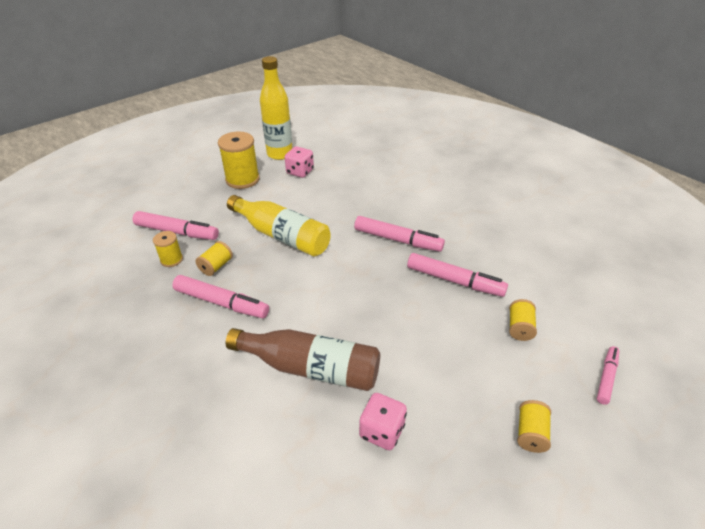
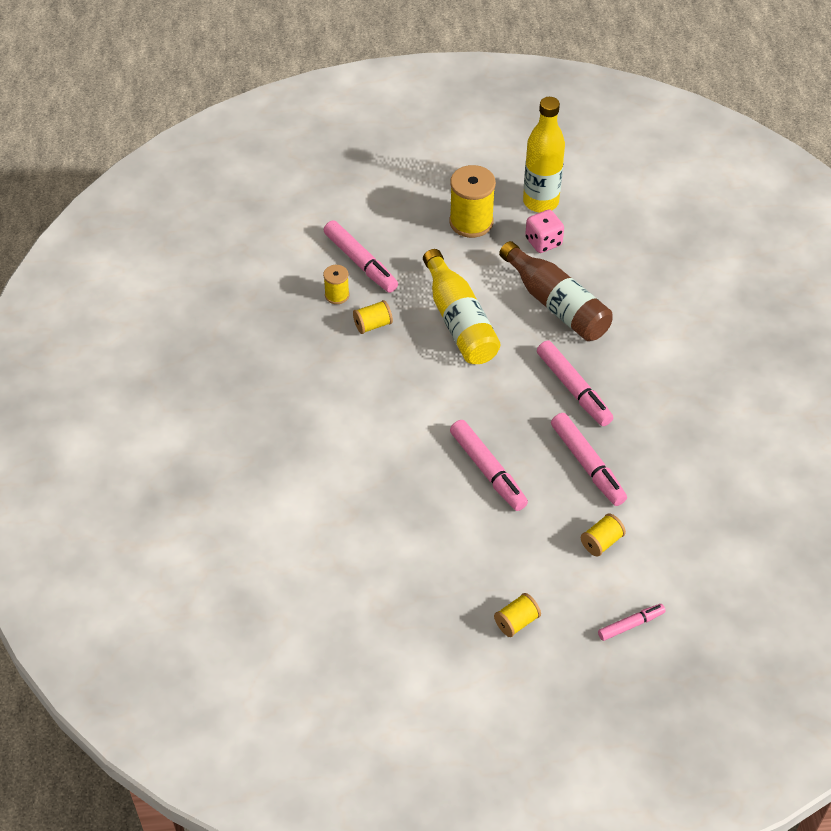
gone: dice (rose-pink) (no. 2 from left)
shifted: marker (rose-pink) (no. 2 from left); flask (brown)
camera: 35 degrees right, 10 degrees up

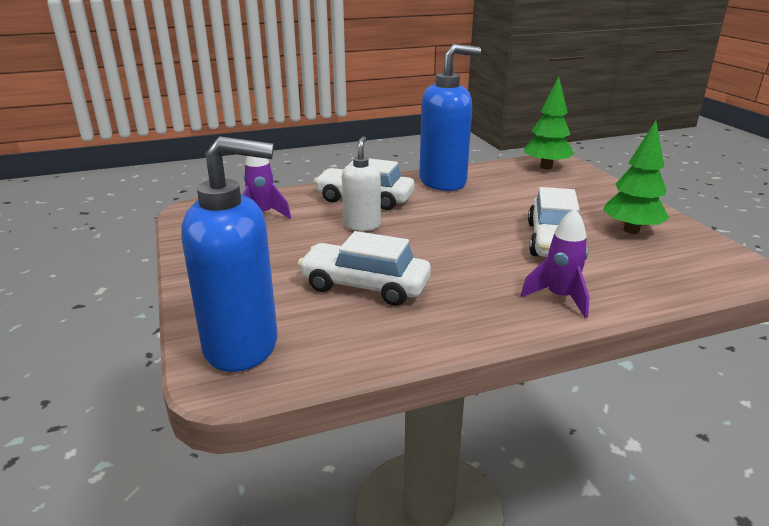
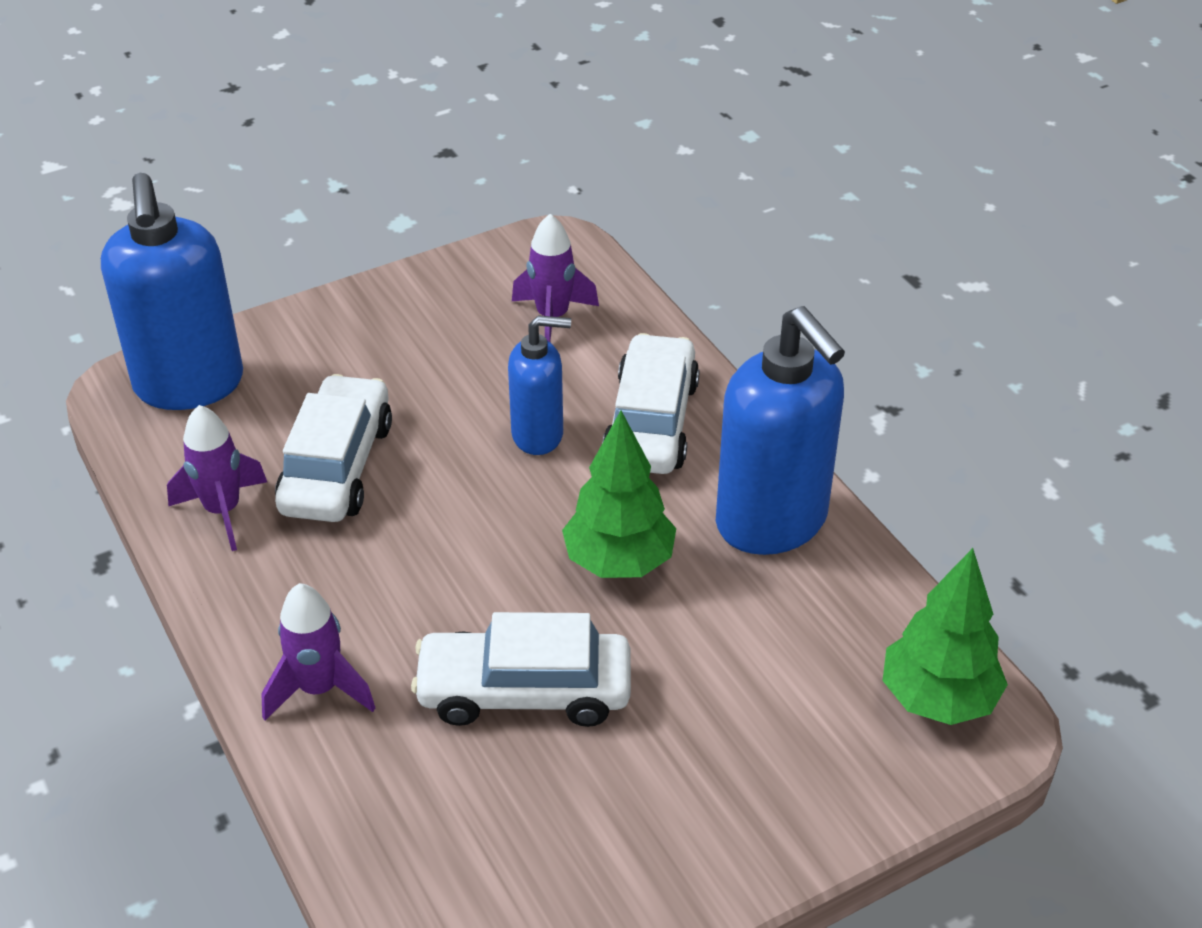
new: spaceship (royal purple) (no. 1 from left)
shifted: toy tree (leaf-green) (no. 2 from left in the first image) to toy tree (leaf-green) (no. 1 from left)
repainted: pump bottle (snow-white) to pump bottle (cobalt) (no. 2 from left)
camera: 80 degrees right, 15 degrees up

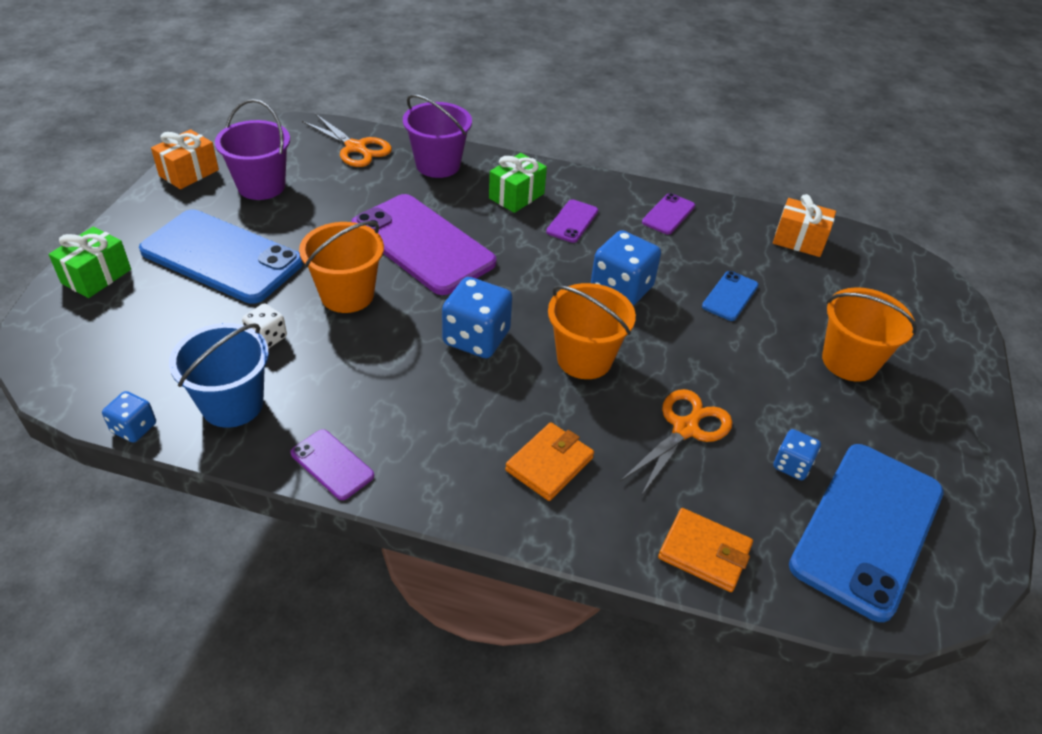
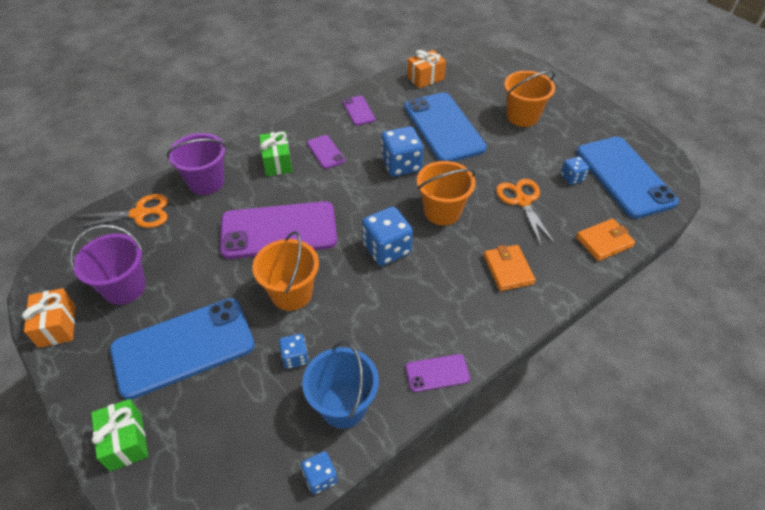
repainted: dice (snow-white) to dice (cobalt) (no. 1 from left)
scaled: smartphone (cobalt) (no. 2 from left) x2.23
camera: 50 degrees left, 5 degrees up

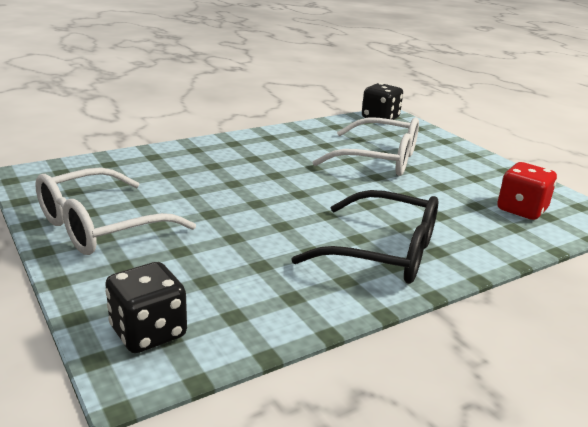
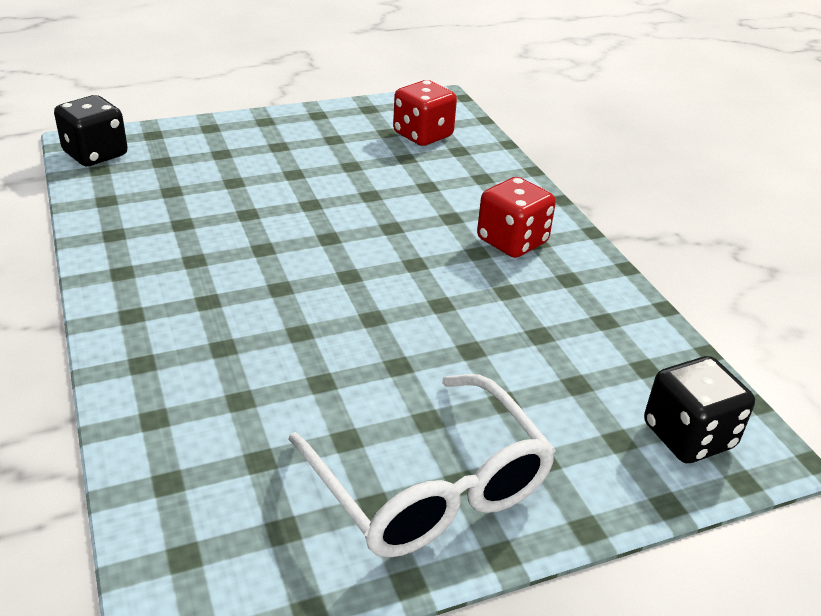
gone: spectacles (snow-white) (no. 2 from left)
swapped: spectacles (jet-black) to dice (red) (no. 2 from left)
camera: 80 degrees left, 10 degrees up

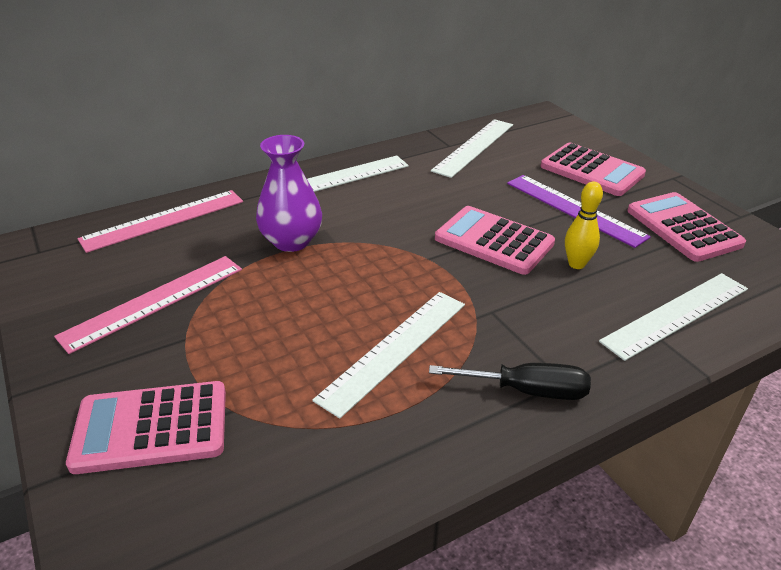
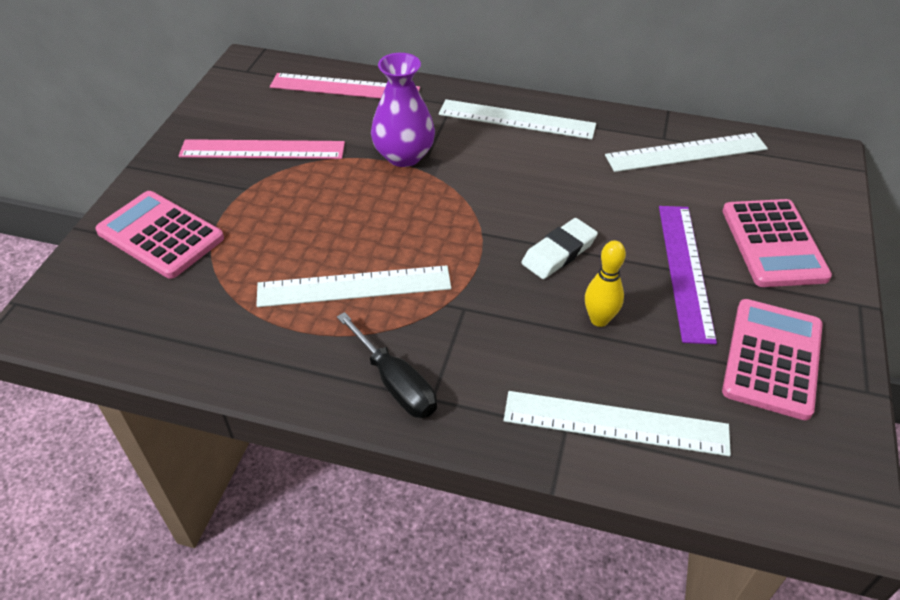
swapped: pocket calculator (rose-pink) (no. 2 from left) to eraser (snow-white)
camera: 45 degrees right, 10 degrees up

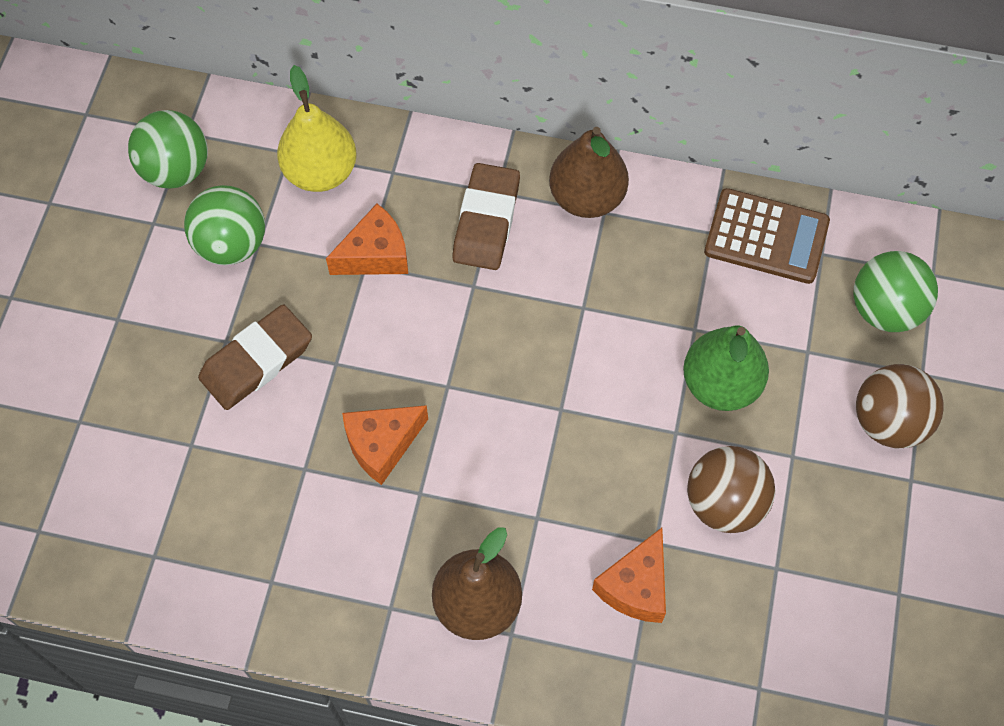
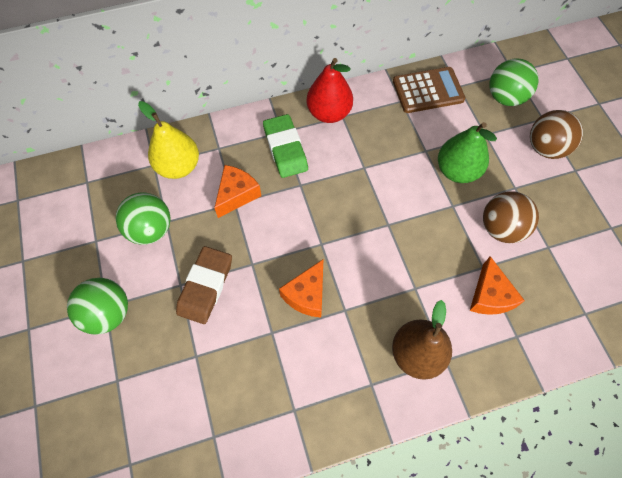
shifted: ball (leaf-green) (no. 1 from left)
repainted: toy pear (brown) (no. 2 from left) to toy pear (red); eraser (brown) (no. 2 from left) to eraser (leaf-green)
camera: 30 degrees left, 0 degrees up

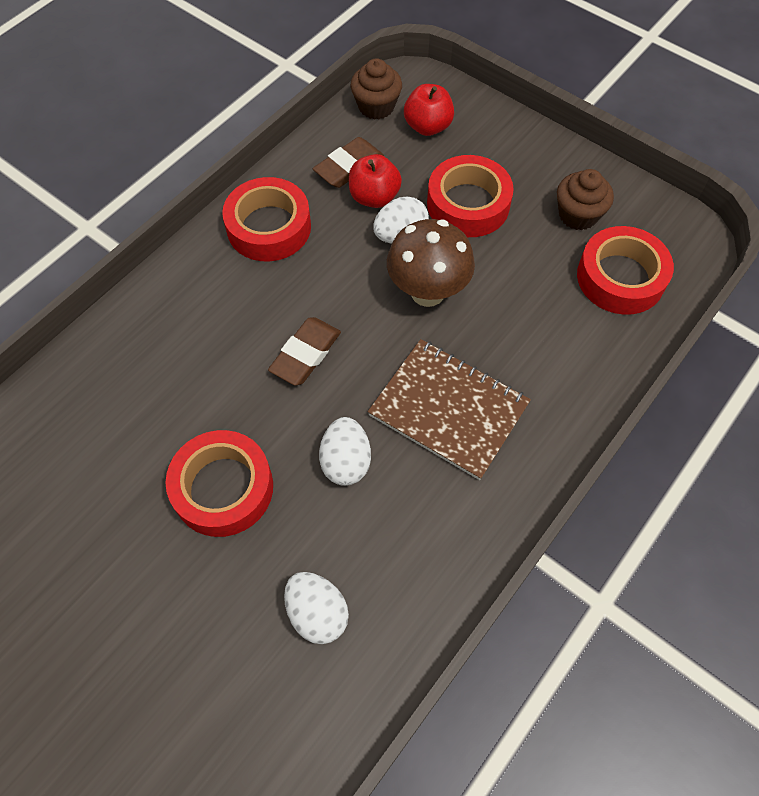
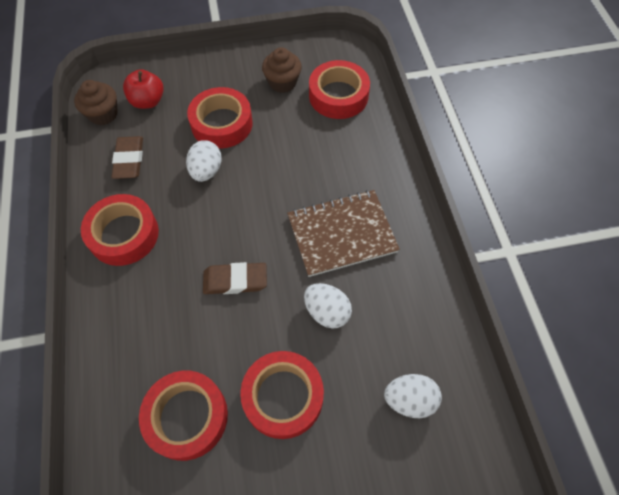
gone: apple (red) (no. 1 from left); toadstool (brown)
new: sticky tape (red) (no. 2 from left)
rotated: eraser (brown) (no. 1 from left in the first image) 75 degrees counterclockwise
camera: 50 degrees left, 0 degrees up

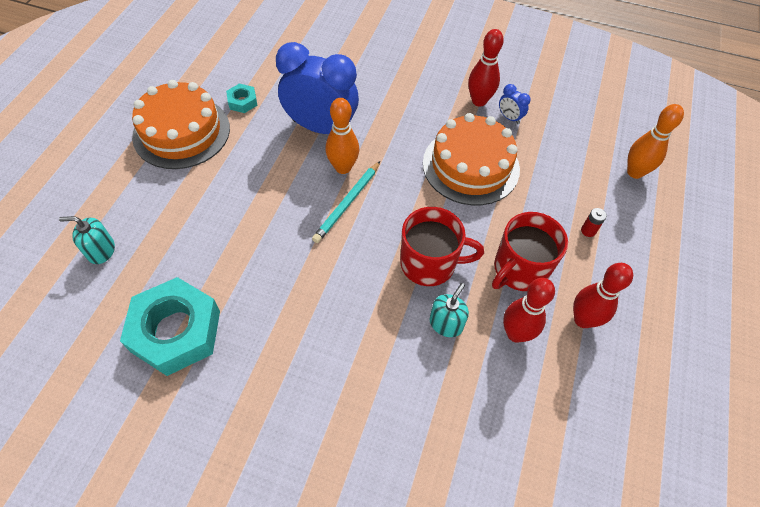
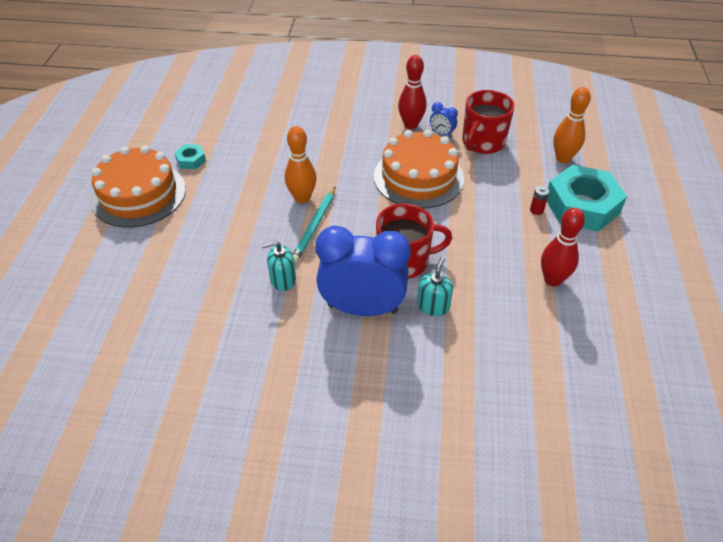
gone: skittle (red) (no. 2 from left)
shifted: bedside clock (cobalt) (no. 1 from left); mug (red) (no. 2 from left); pump bottle (teal) (no. 1 from left); nut (teal) (no. 1 from left in the first image) to nut (teal) (no. 2 from left)
camera: 10 degrees left, 10 degrees down

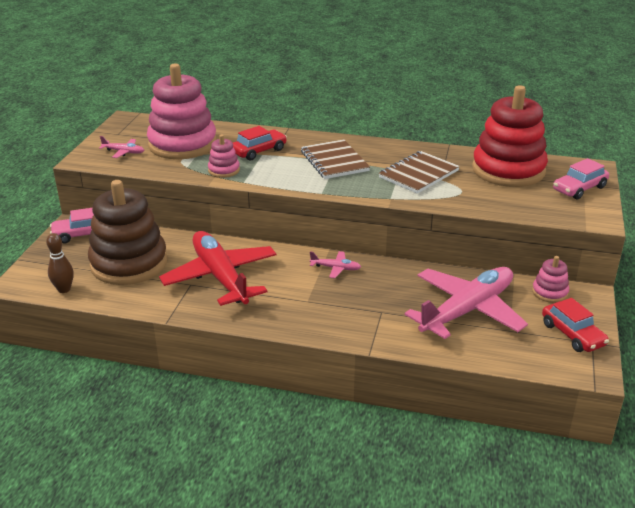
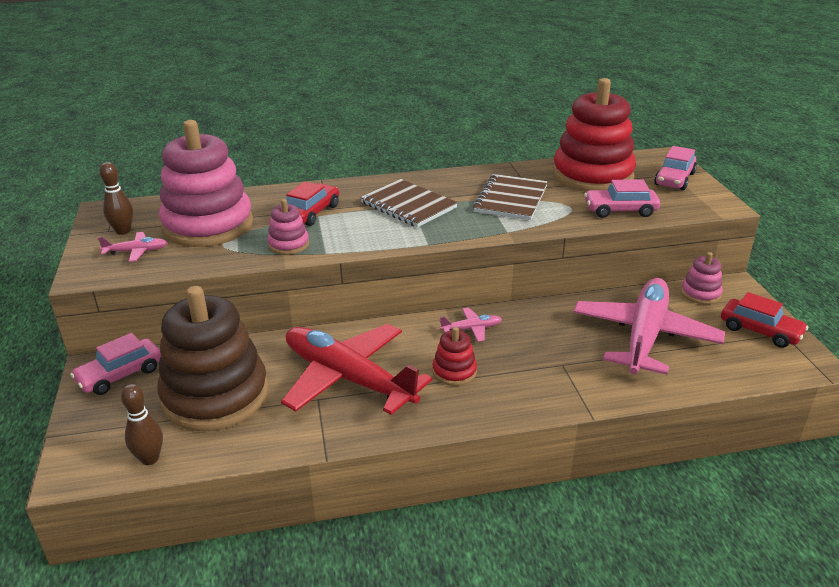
new: skittle (brown) (no. 1 from left); automobile (rose-pink) (no. 2 from left); stacking toy (red) (no. 1 from left)
camera: 25 degrees left, 0 degrees up

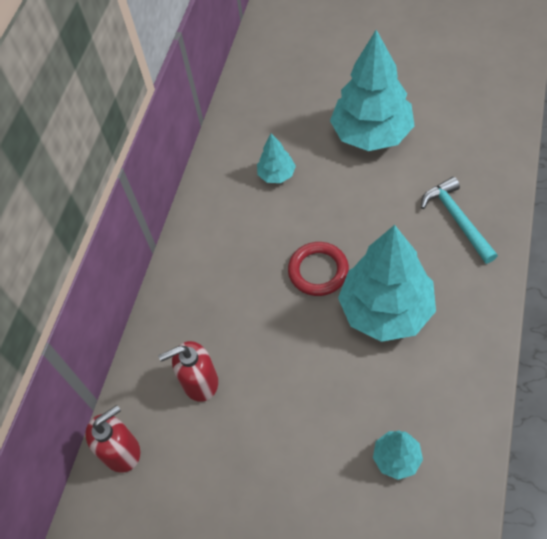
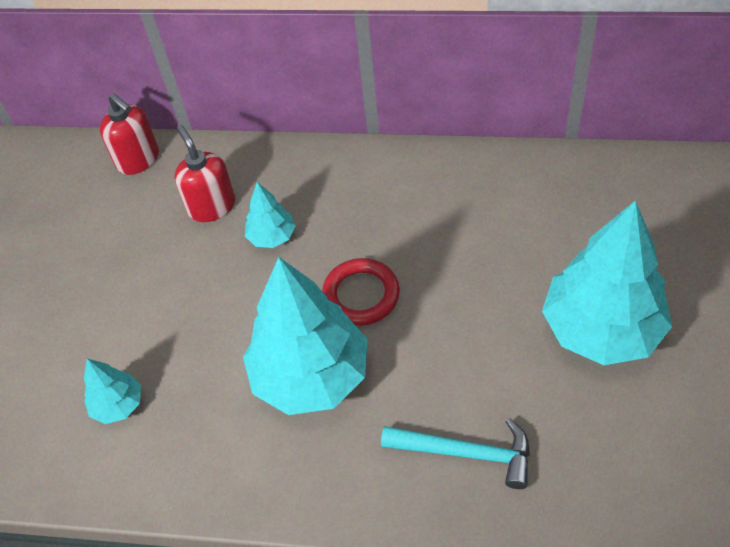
shifted: toy tree (teal) (no. 1 from left in the first image) to toy tree (teal) (no. 2 from left)
rotated: claw hammer (teal) 45 degrees clockwise
camera: 80 degrees right, 5 degrees down

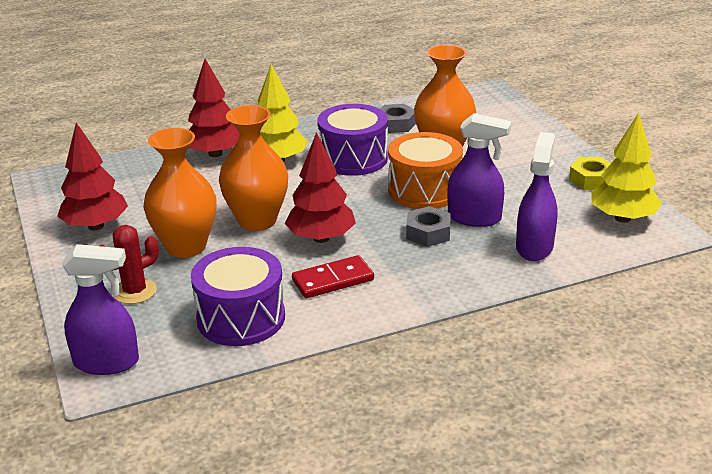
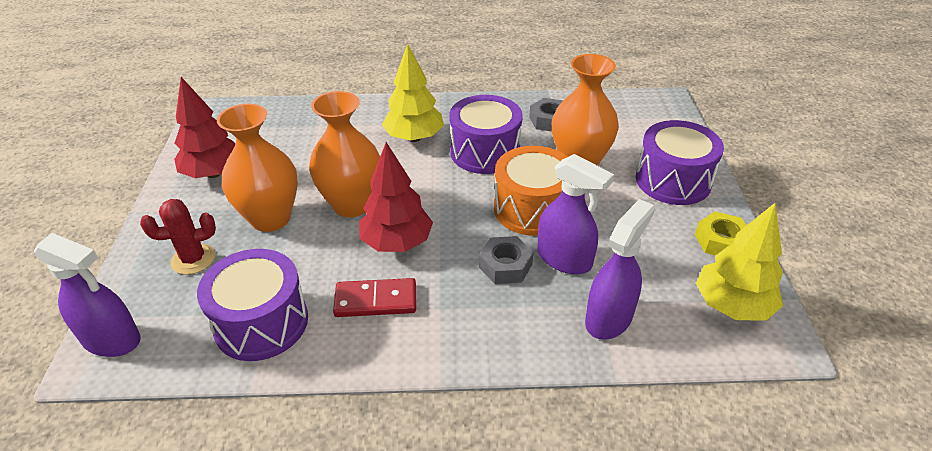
gone: toy tree (red) (no. 2 from left)
new: snare drum (royal purple) (no. 3 from left)
camera: 20 degrees right, 10 degrees up

